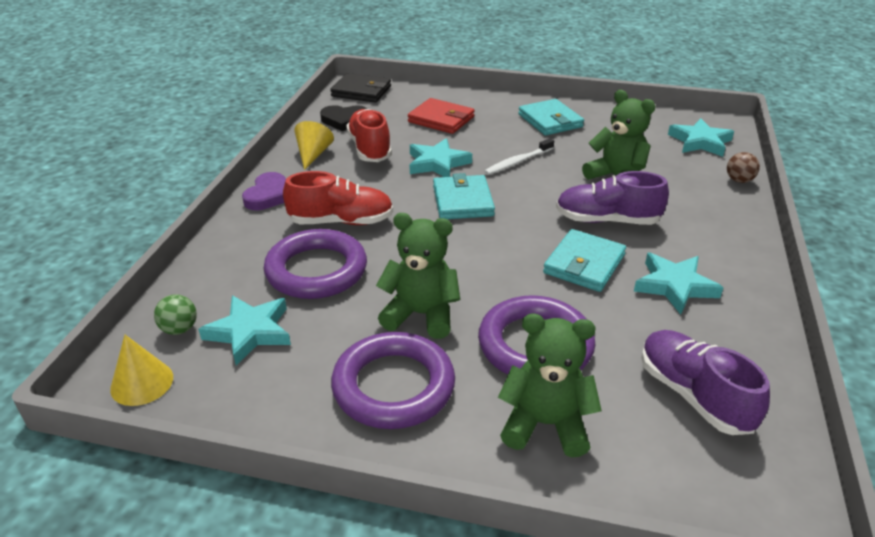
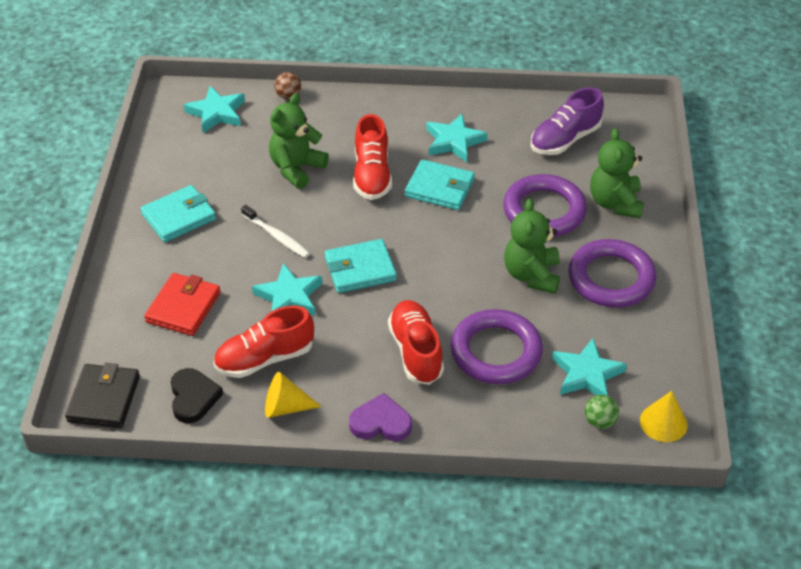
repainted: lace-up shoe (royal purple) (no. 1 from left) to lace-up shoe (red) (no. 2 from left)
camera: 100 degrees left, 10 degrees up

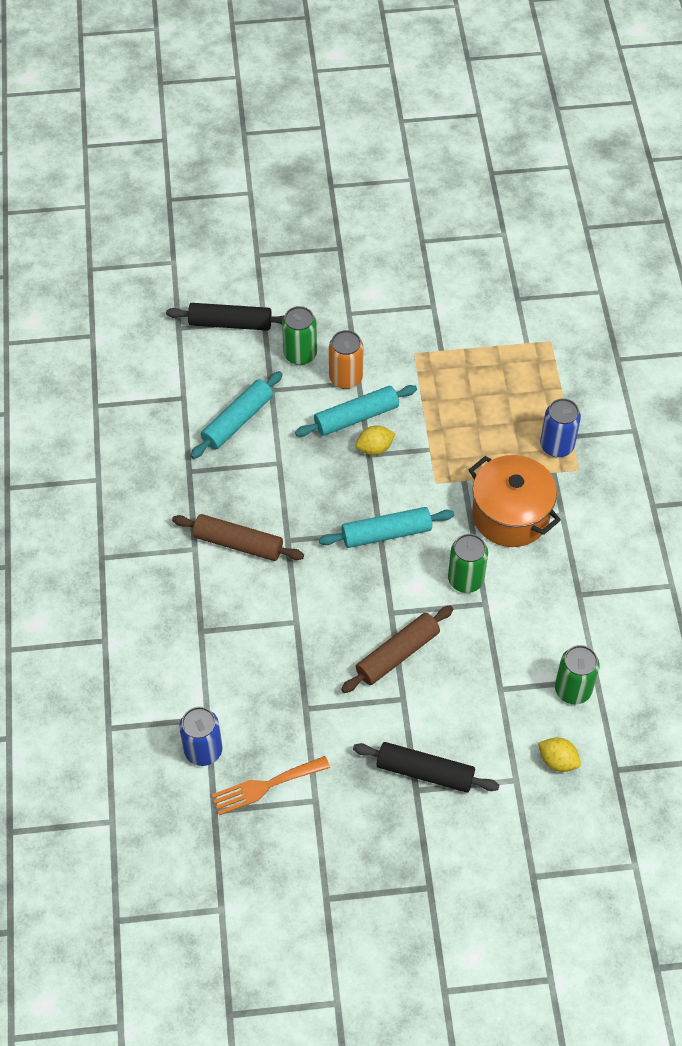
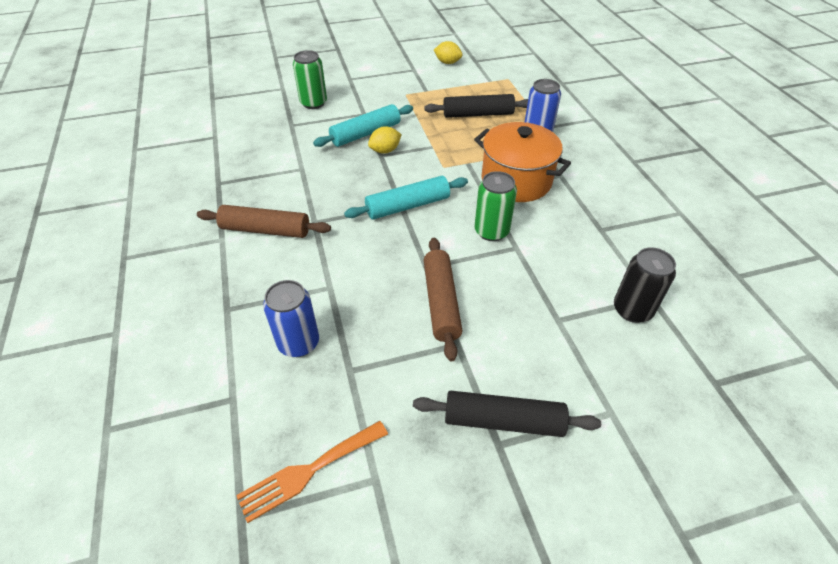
gone: soda can (bright orange); pastry roller (teal) (no. 1 from left)
shifted: pastry roller (jet-black) (no. 1 from left); soda can (cobalt) (no. 1 from left); lemon (bright yellow) (no. 2 from left)
repainted: soda can (leaf-green) (no. 3 from left) to soda can (jet-black)
rotated: pastry roller (brown) (no. 2 from left) 45 degrees counterclockwise
camera: 10 degrees left, 10 degrees down

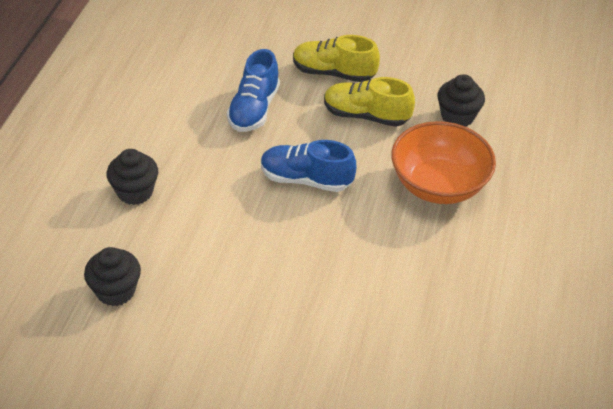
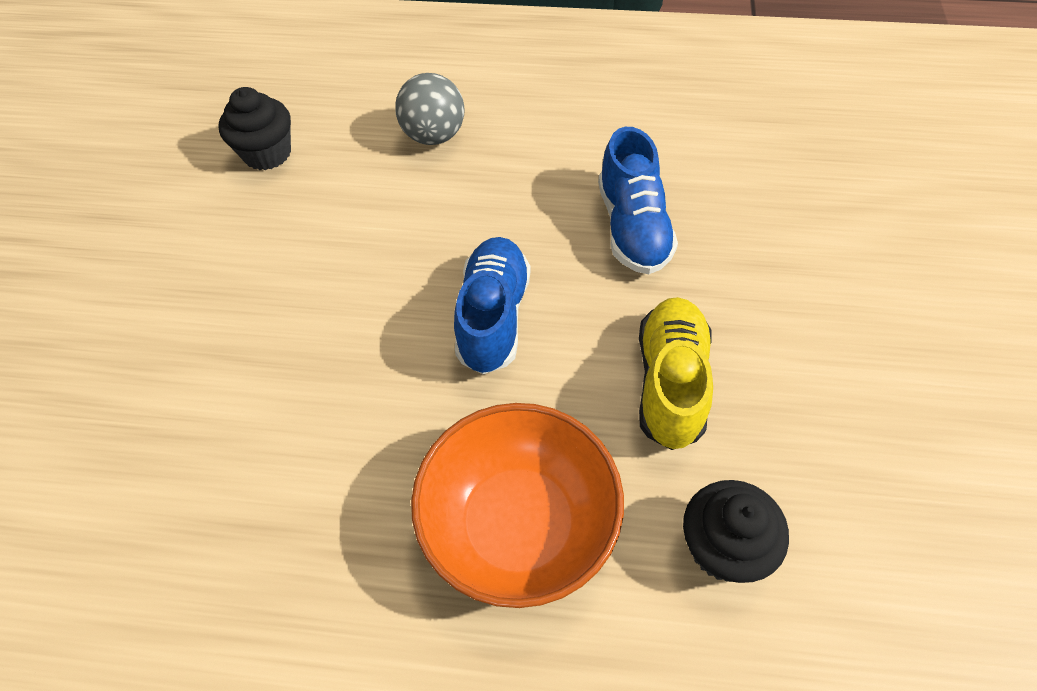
gone: lace-up shoe (bright yellow) (no. 1 from left)
swapped: cupcake (jet-black) (no. 2 from left) to ball (ash-grey)
rotated: lace-up shoe (cobalt) (no. 1 from left in the first image) 105 degrees counterclockwise
camera: 85 degrees right, 10 degrees up

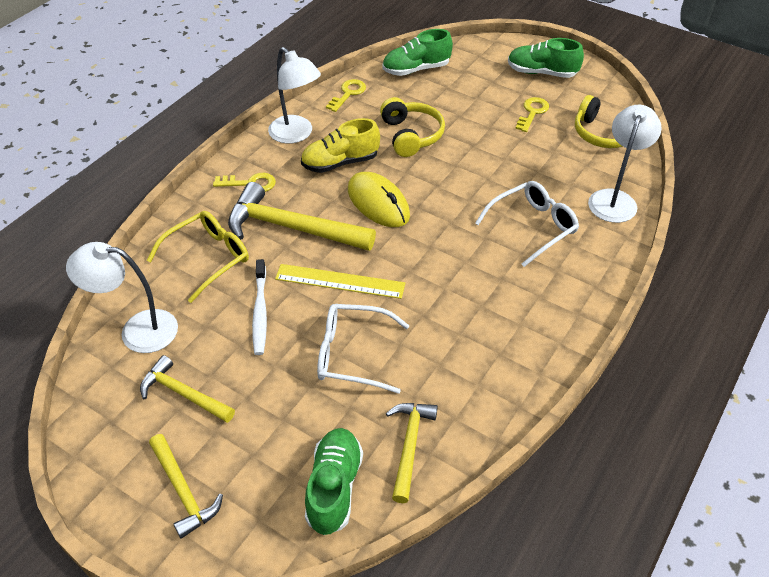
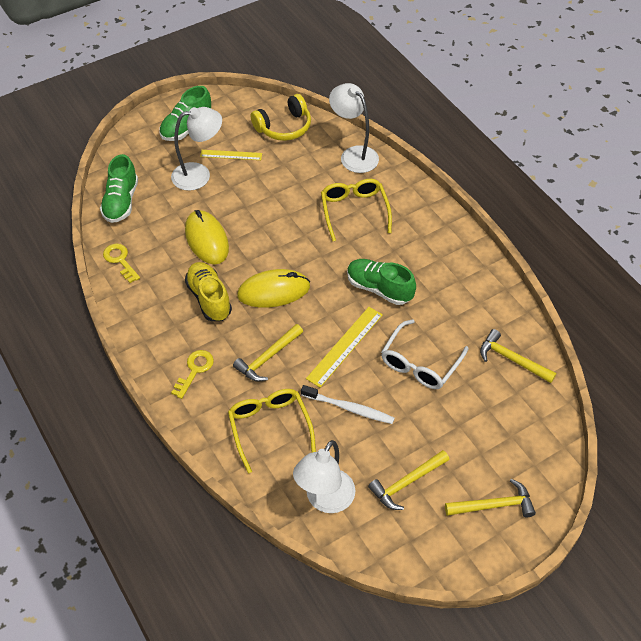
shifted: desk lamp (snow-white) (no. 2 from left in the first image) to desk lamp (snow-white) (no. 1 from left); lace-up shoe (leaf-green) (no. 1 from left in the first image) to lace-up shoe (leaf-green) (no. 3 from left)
swapped: headphones (bright yellow) (no. 1 from left) to computer mouse (bright yellow) (no. 1 from left); door key (bright yellow) (no. 3 from left) to measuring stick (bright yellow) (no. 1 from left)
repainted: spectacles (snow-white) (no. 2 from left) to spectacles (bright yellow) (no. 2 from left)
rotated: lace-up shoe (bright yellow) 150 degrees clockwise
scaled: claw hammer (bright yellow) (no. 3 from left in the first image) x0.59
camera: 65 degrees left, 5 degrees up

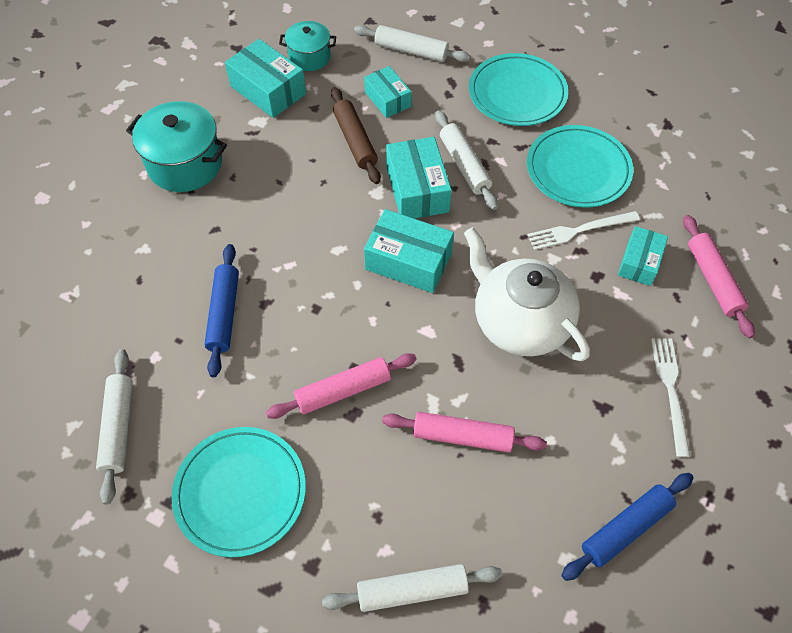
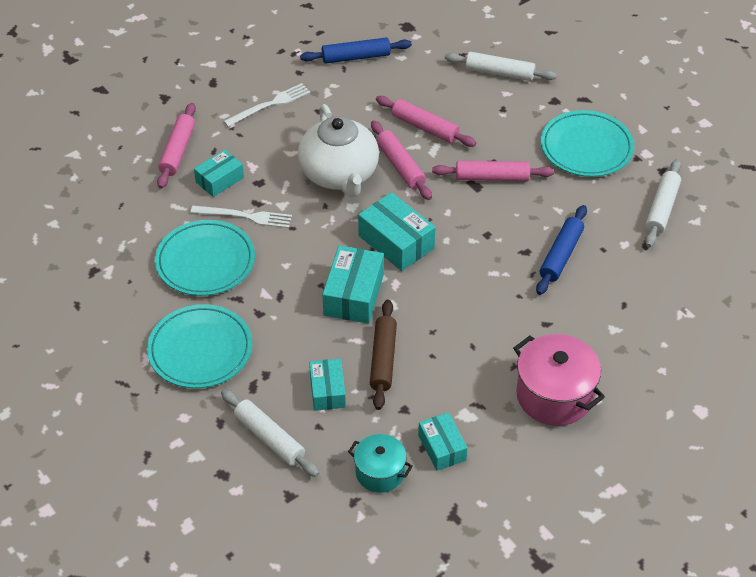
gone: pastry roller (snow-white) (no. 4 from left)
new: pastry roller (rose-pink) (no. 2 from left)
repainted: stockpot (teal) (no. 1 from left) to stockpot (rose-pink)
rotated: fork (snow-white) (no. 2 from left) 150 degrees counterclockwise
scaled: package (teal) (no. 1 from left in the first image) x0.64
camera: 155 degrees left, 10 degrees down

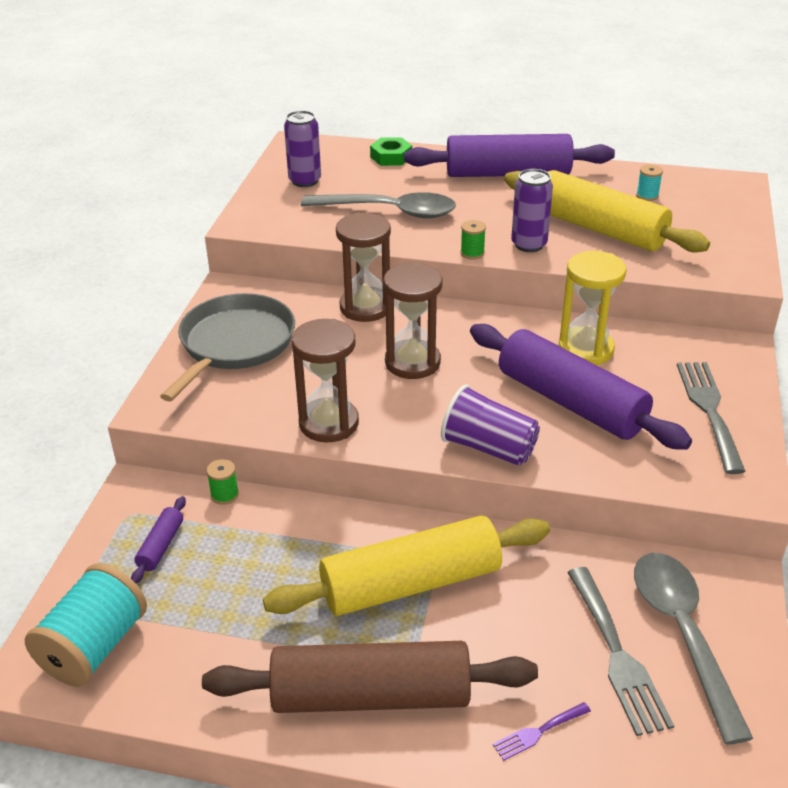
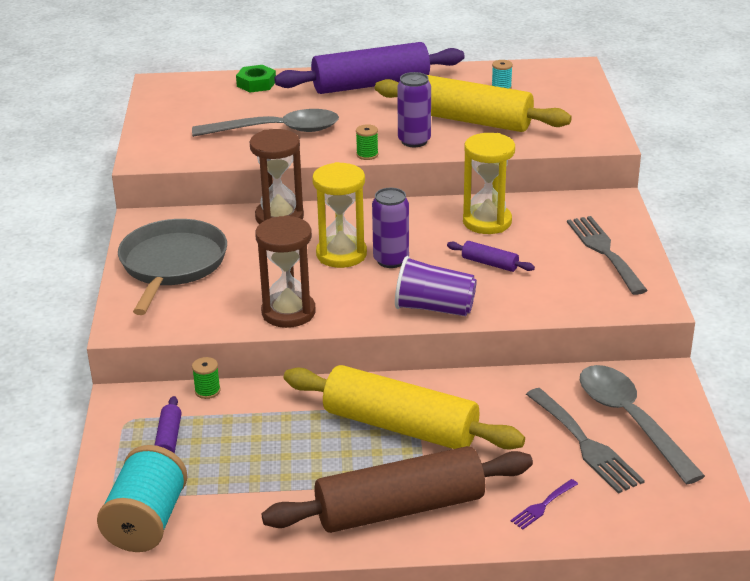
shifted: soda can (royal purple) (no. 1 from left)
repainted: sand timer (brown) (no. 3 from left) to sand timer (bright yellow) (no. 1 from left)
rotated: pastry roller (bright yellow) (no. 1 from left) 60 degrees clockwise
scaled: pastry roller (royal purple) (no. 3 from left) x0.41
camera: 15 degrees left, 5 degrees down

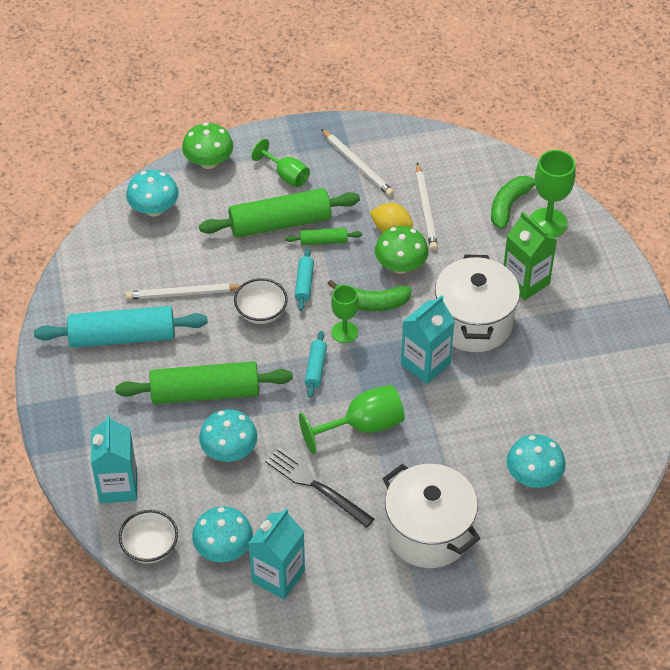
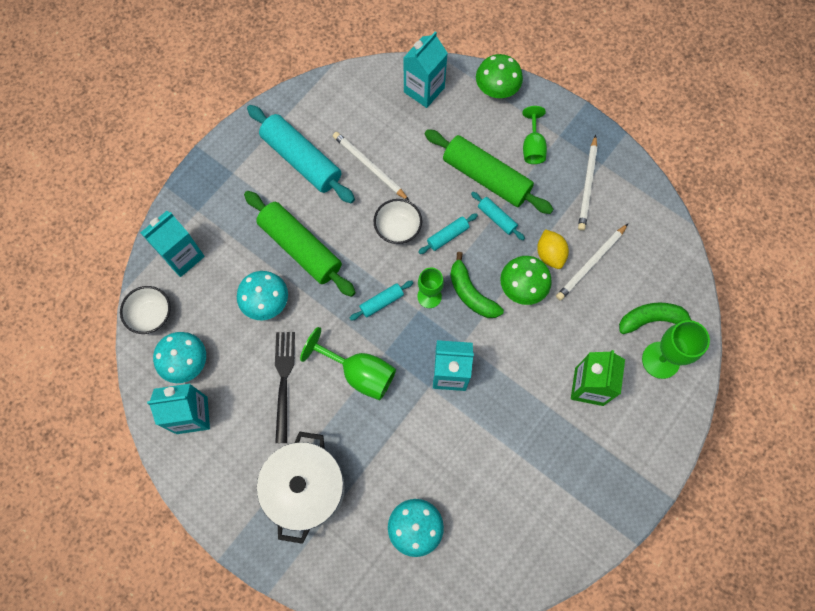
gone: stockpot (snow-white) (no. 2 from left)
swapped: toadstool (teal) (no. 1 from left) to carton (teal) (no. 3 from left)
repainted: pastry roller (leaf-green) (no. 3 from left) to pastry roller (teal) (no. 4 from left)
camera: 50 degrees right, 20 degrees up

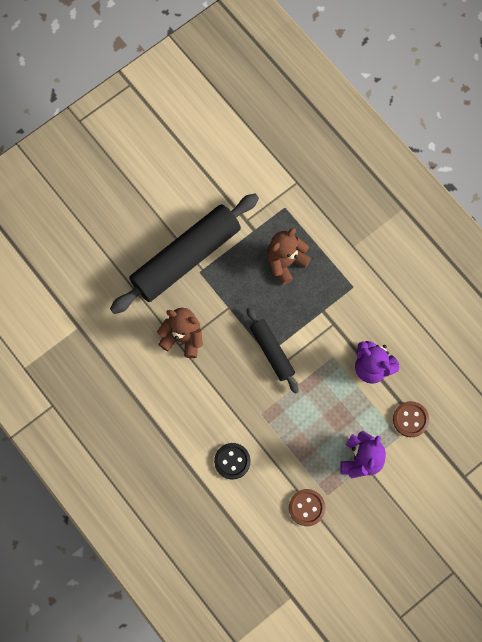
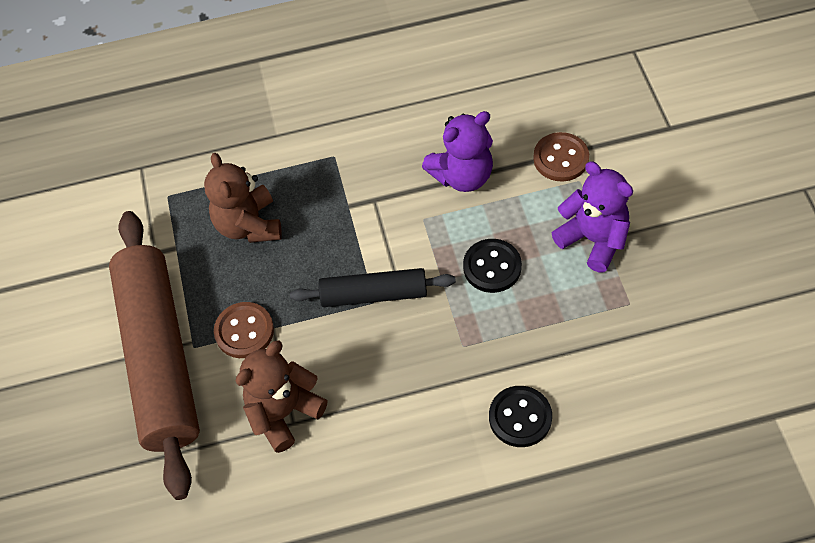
new: shirt button (jet-black) (no. 1 from left)
shifted: shirt button (brown) (no. 1 from left)
repainted: pastry roller (jet-black) (no. 1 from left) to pastry roller (brown)
camera: 60 degrees left, 15 degrees down

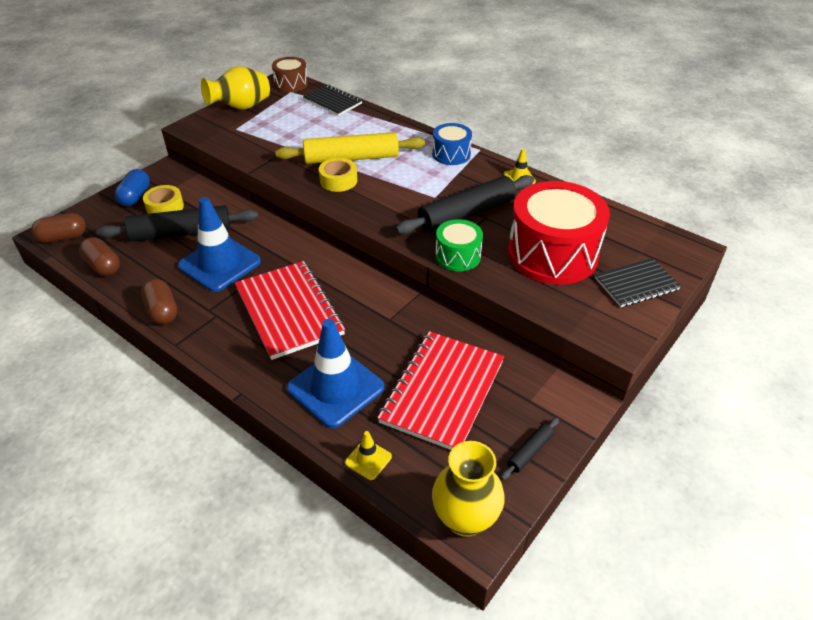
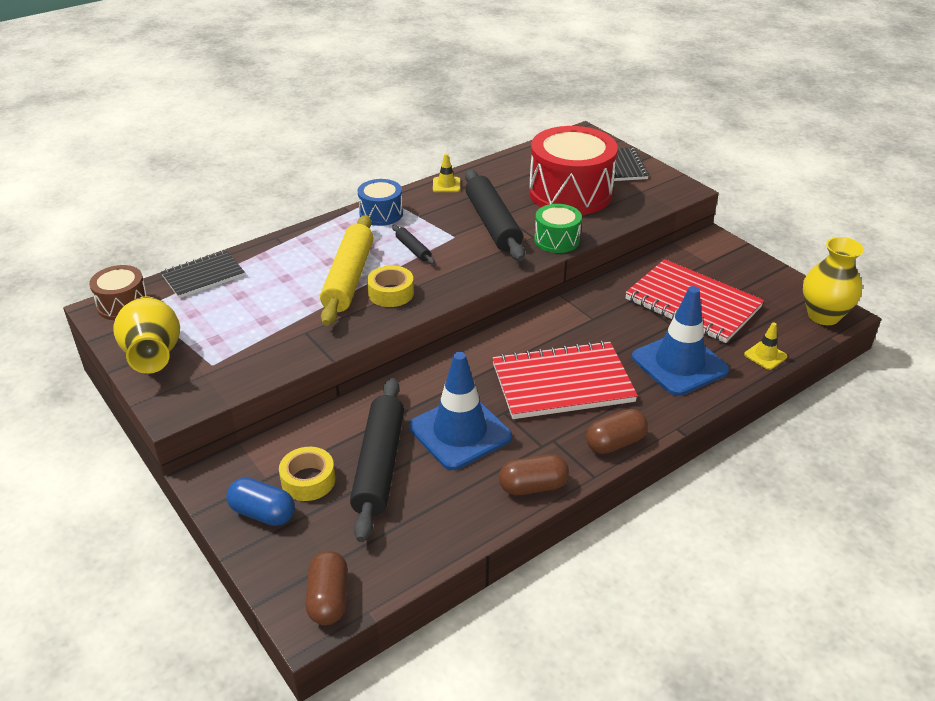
shifted: pill shape (brown) (no. 2 from left in the first image) to pill shape (brown) (no. 3 from left); pastry roller (jet-black) (no. 3 from left in the first image) to pastry roller (jet-black) (no. 2 from left)
camera: 75 degrees left, 5 degrees down

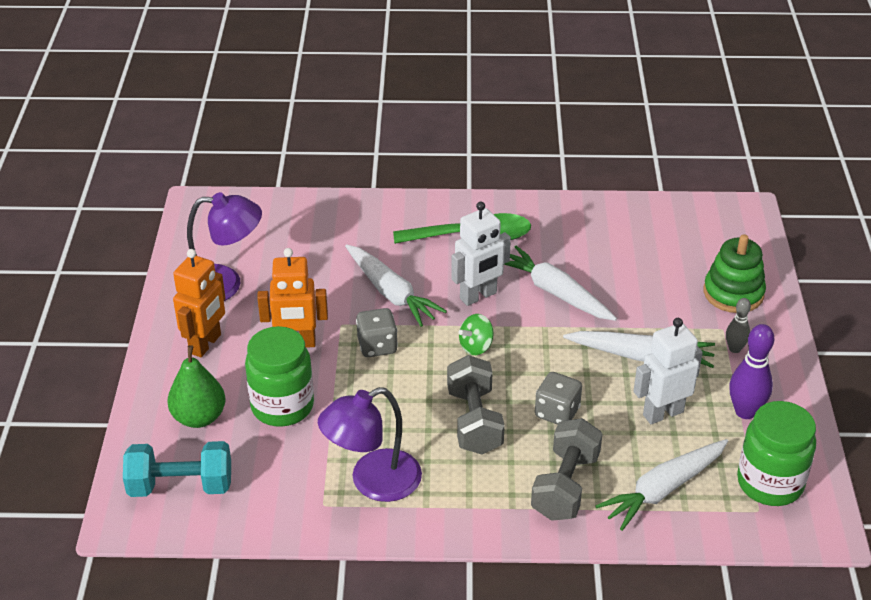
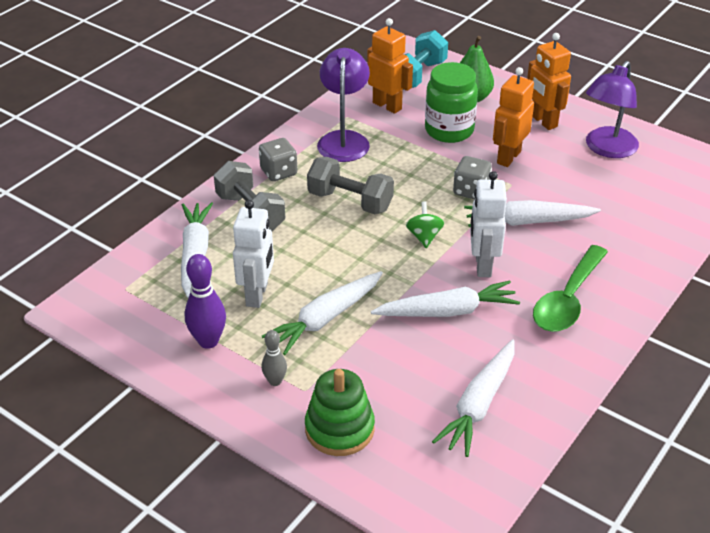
gone: preserve jar (leaf-green) (no. 2 from left)
new: toy robot (bright orange) (no. 1 from left); toy carrot (snow-white) (no. 4 from left)
shifted: dice (ash-grey) (no. 2 from left in the first image) to dice (ash-grey) (no. 1 from left)
camera: 125 degrees right, 0 degrees up

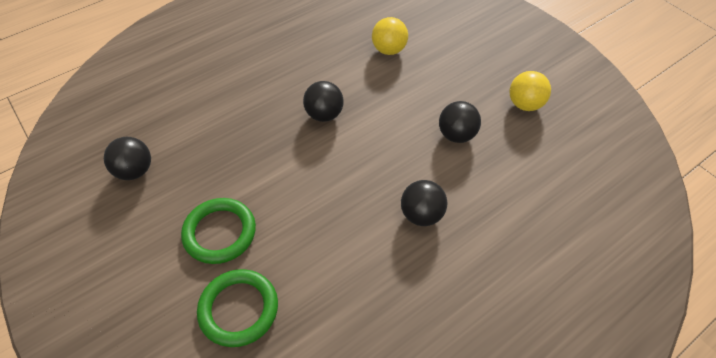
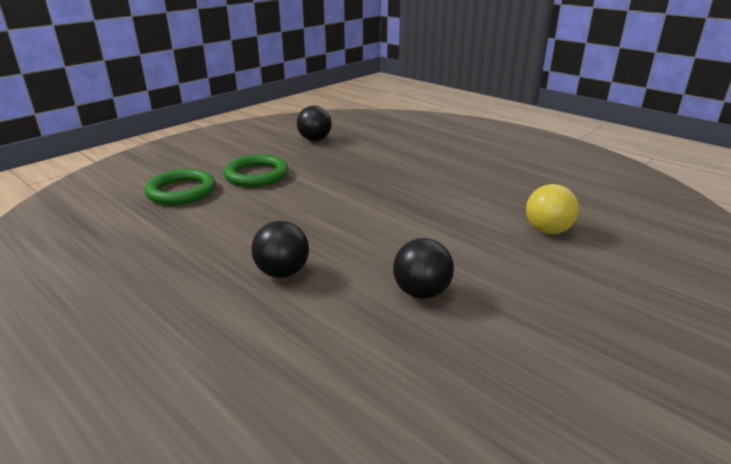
gone: ball (bright yellow) (no. 2 from left); ball (jet-black) (no. 2 from left)
camera: 80 degrees right, 25 degrees down

